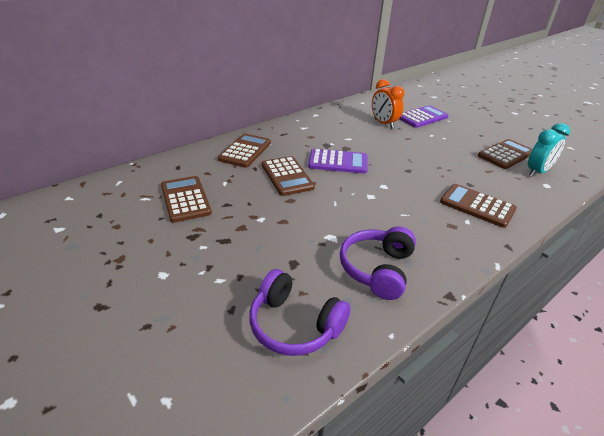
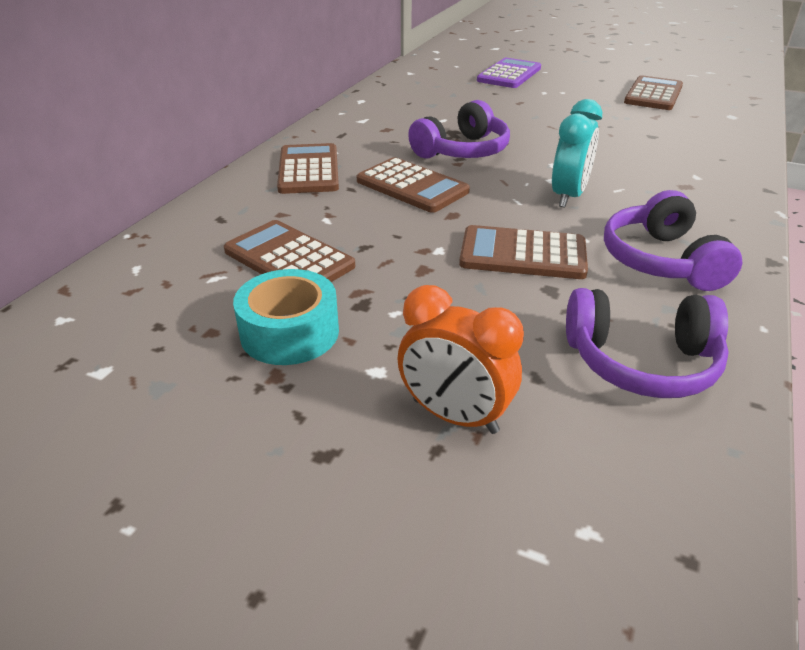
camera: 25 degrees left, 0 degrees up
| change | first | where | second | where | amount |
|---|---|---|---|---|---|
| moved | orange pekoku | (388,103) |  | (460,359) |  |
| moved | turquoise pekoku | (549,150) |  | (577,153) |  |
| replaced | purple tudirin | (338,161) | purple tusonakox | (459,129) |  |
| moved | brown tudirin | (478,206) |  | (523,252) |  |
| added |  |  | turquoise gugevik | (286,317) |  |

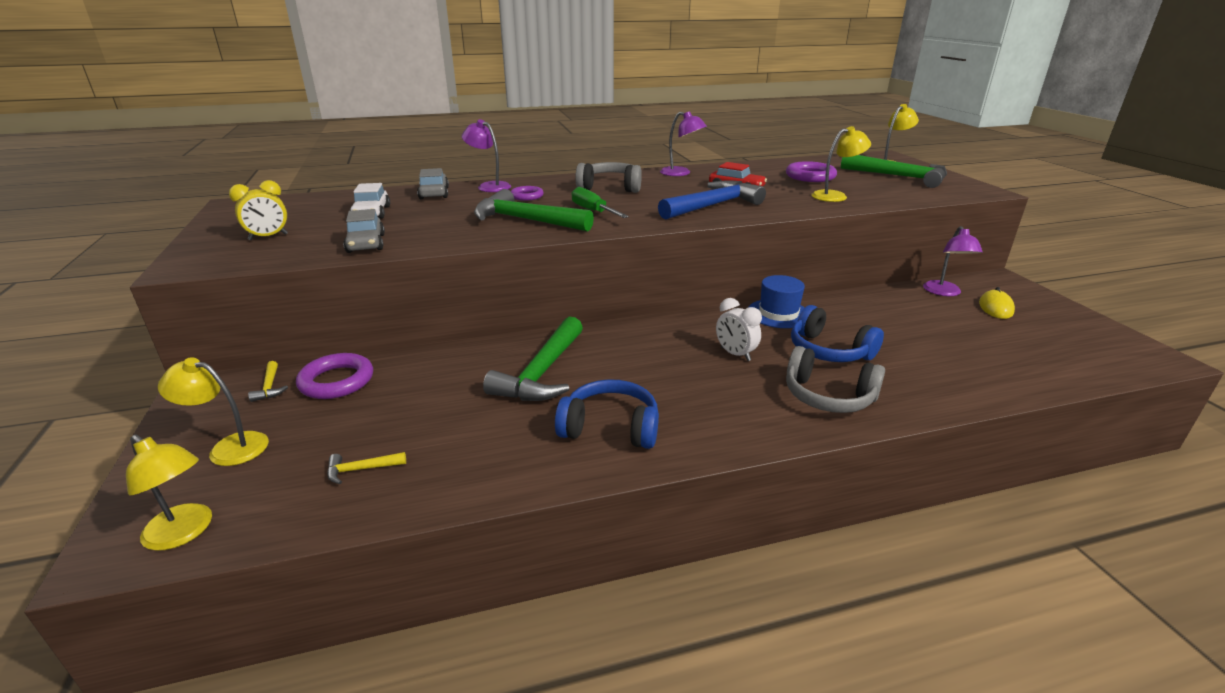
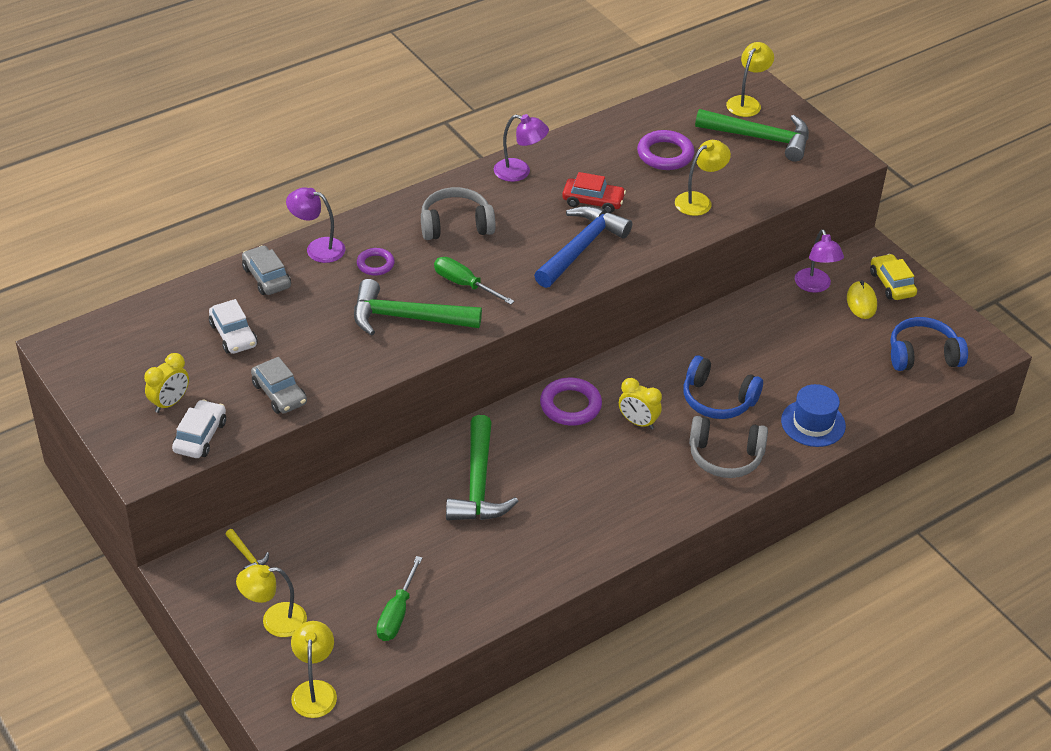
camera: 20 degrees left, 15 degrees up
| change | first | where | second | where | amount |
|---|---|---|---|---|---|
| moved | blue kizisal | (776,301) |  | (813,415) |  |
| recoloured | white pekoku | (739,329) | yellow pekoku | (640,403) |  |
| moved | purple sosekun | (334,376) |  | (571,402) |  |
| moved | blue tusonakox | (607,414) |  | (929,344) |  |
| turned | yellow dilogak | (169,493) |  | (314,669) | 105 degrees counterclockwise |
| replaced | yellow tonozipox | (366,468) | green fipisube | (399,598) |  |
| added |  |  | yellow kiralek | (893,277) |  |
| added |  |  | white kiralek | (199,429) |  |

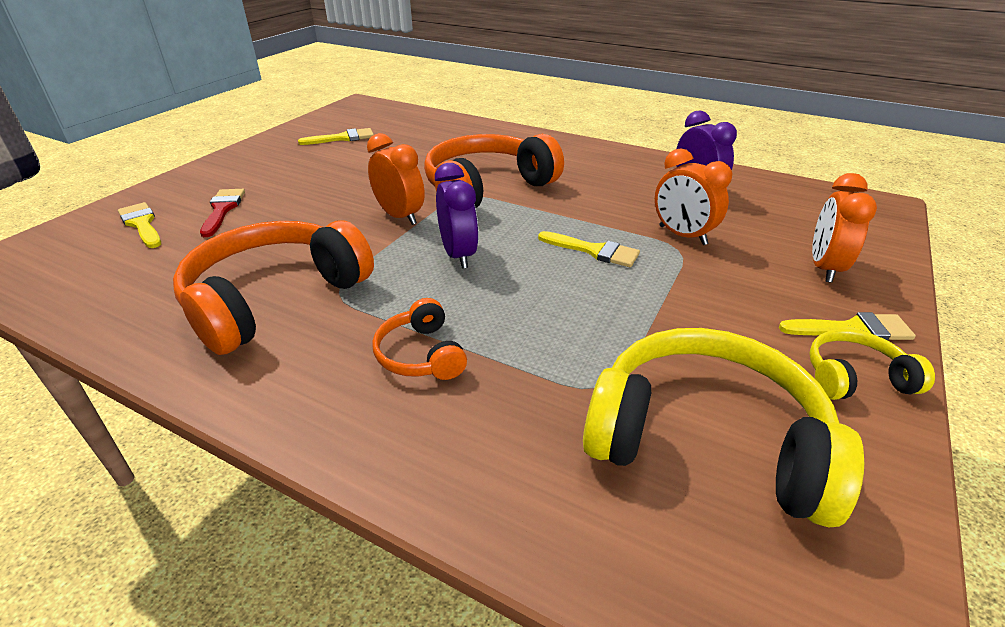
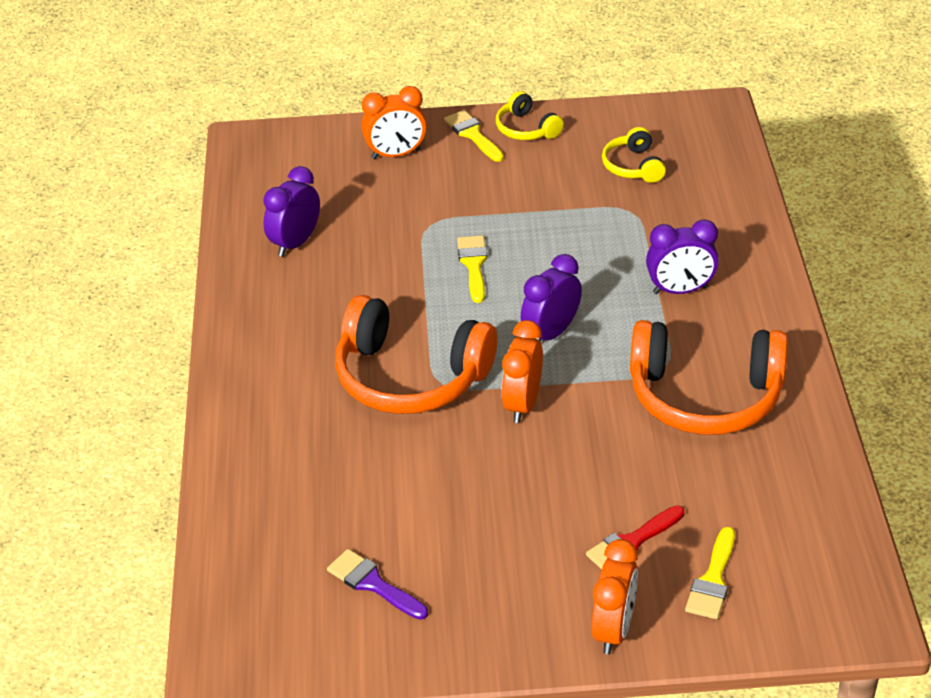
camera: 120 degrees left, 5 degrees up
| change | first | where | second | where | amount |
|---|---|---|---|---|---|
| recoloured | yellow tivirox | (336,136) | purple tivirox | (377,584) |  |
| moved | orange pekoku | (693,196) |  | (615,596) |  |
| replaced | orange tusonakox | (419,339) | purple pekoku | (682,256) |  |
| resized | yellow tusonakox | (723,427) |  | (634,155) | x0.49 |

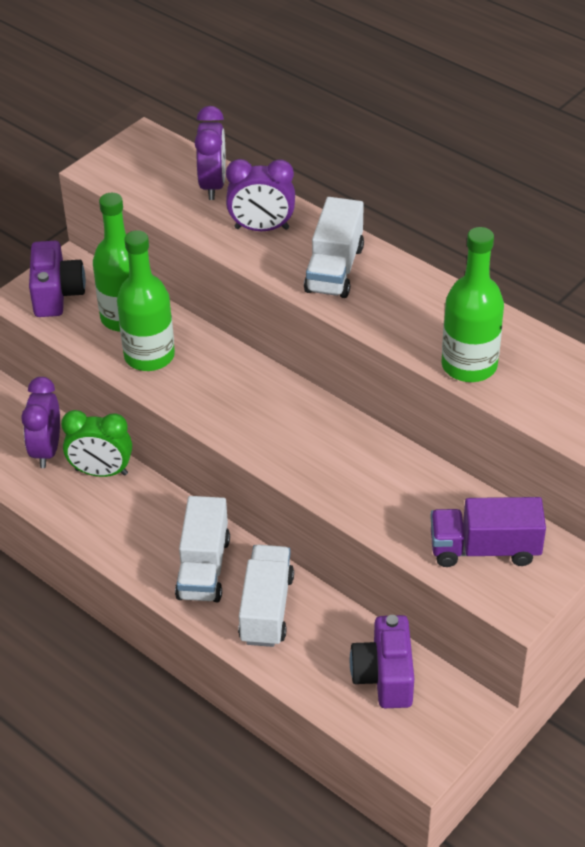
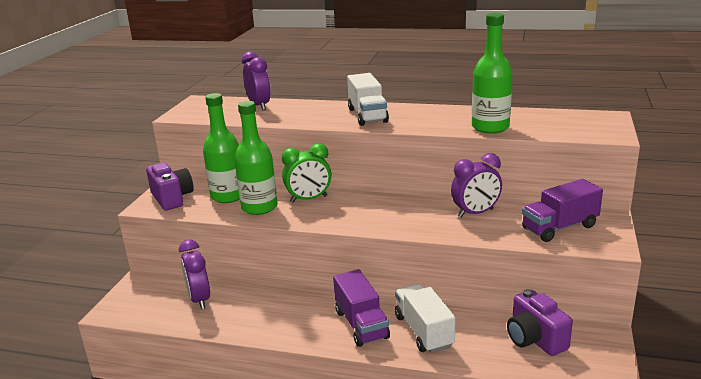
camera: 25 degrees left, 20 degrees down
| change | first | where | second | where | amount |
|---|---|---|---|---|---|
| moved | purple pekoku | (260,195) |  | (476,185) |  |
| moved | green pekoku | (96,443) |  | (306,173) |  |
| recoloured | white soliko | (202,549) | purple soliko | (361,308) |  |

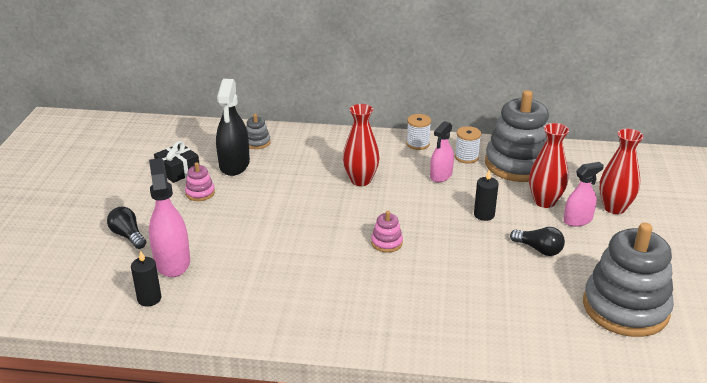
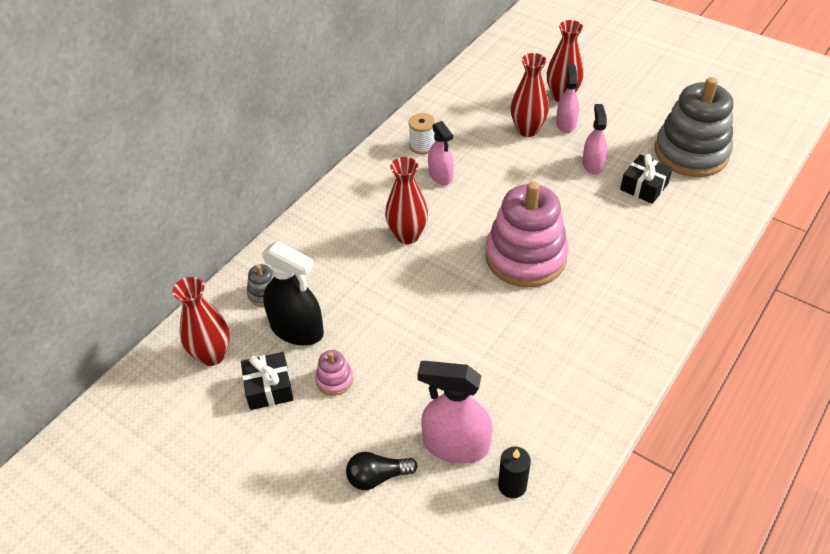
camera: 60 degrees left, 15 degrees up
| change | first | where | second | where | amount |
|---|---|---|---|---|---|
| removed | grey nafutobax | (517,136) |  |  |  |
| removed | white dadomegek | (418,132) |  |  |  |
| removed | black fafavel | (486,195) |  |  |  |
| resized | pink nafutobax | (387,232) |  | (527,234) | x2.41 |
| replaced | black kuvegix | (537,241) | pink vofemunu | (594,139) |  |
| added |  |  | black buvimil | (646,179) |  |
| added |  |  | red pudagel | (201,321) |  |

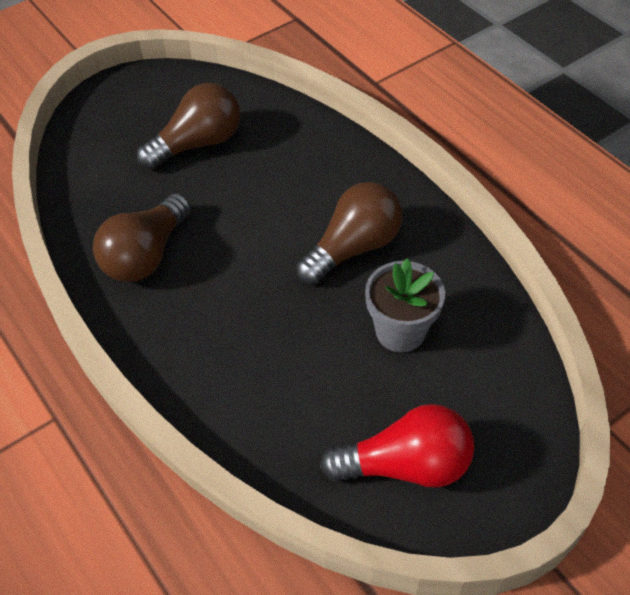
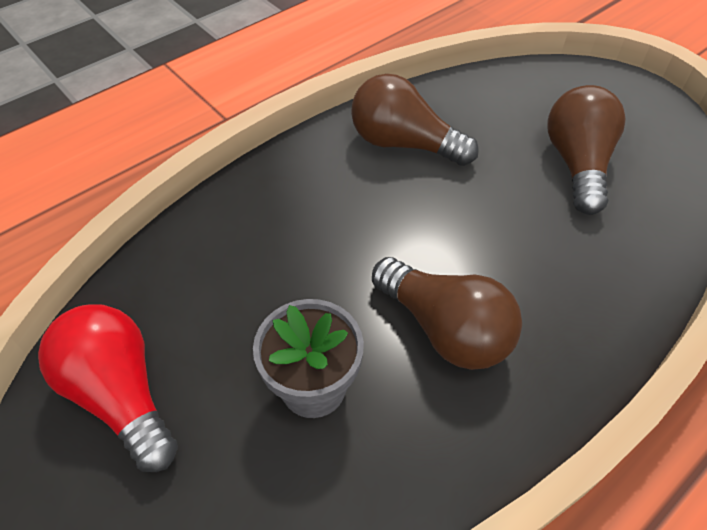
camera: 85 degrees right, 0 degrees up
| change | first | where | second | where | amount |
|---|---|---|---|---|---|
| turned | brown kuvegix | (188,126) |  | (586,150) | 135 degrees counterclockwise |
| turned | red kuvegix | (397,446) |  | (108,388) | 150 degrees clockwise |

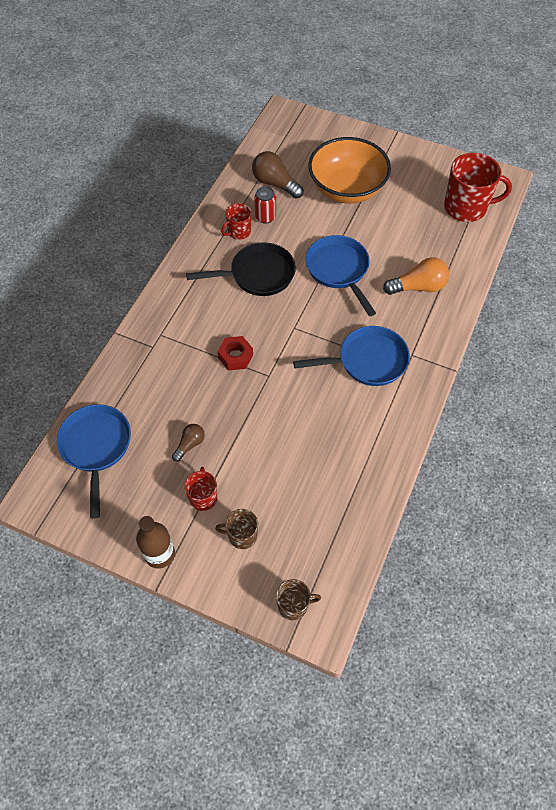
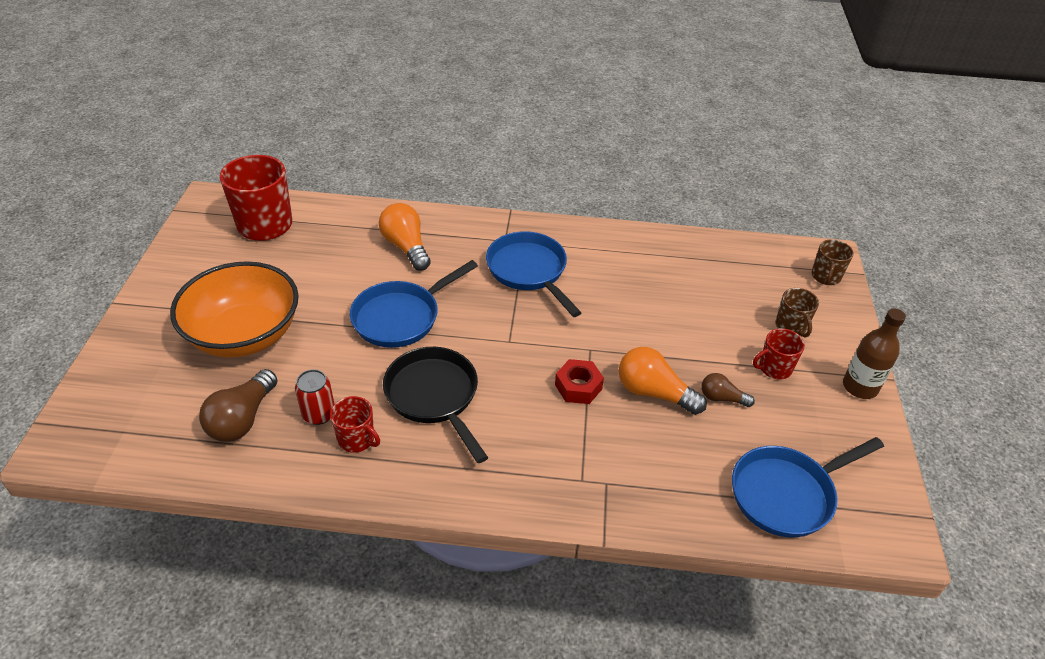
camera: 110 degrees left, 15 degrees down
| change | first | where | second | where | amount |
|---|---|---|---|---|---|
| turned | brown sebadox | (298,599) |  | (833,262) | 135 degrees counterclockwise |
| added |  |  | orange kuvegix | (663,381) |  |

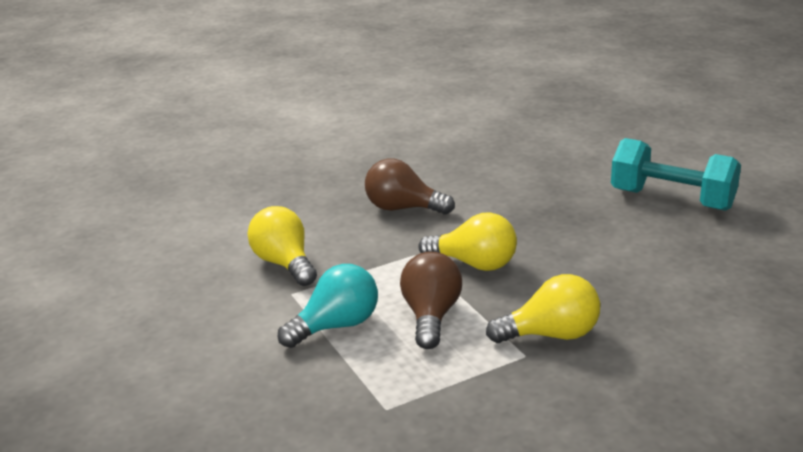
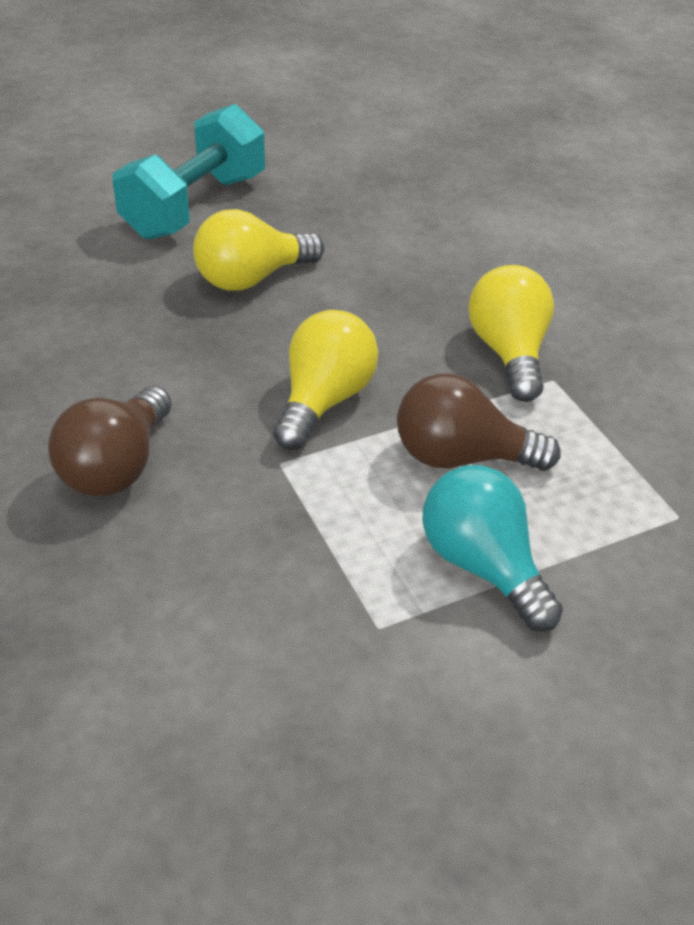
camera: 90 degrees left, 15 degrees up
| change | first | where | second | where | amount |
|---|---|---|---|---|---|
| moved | yellow kuvegix | (282,246) |  | (258,250) |  |

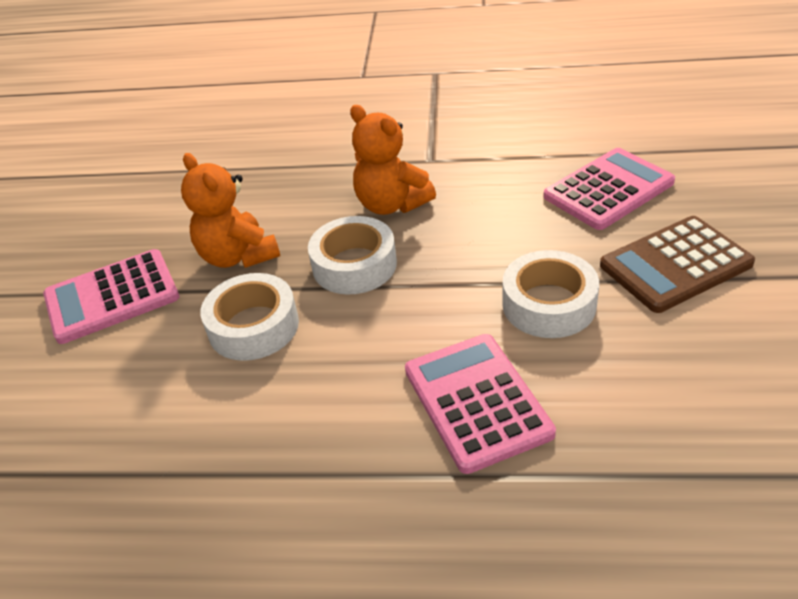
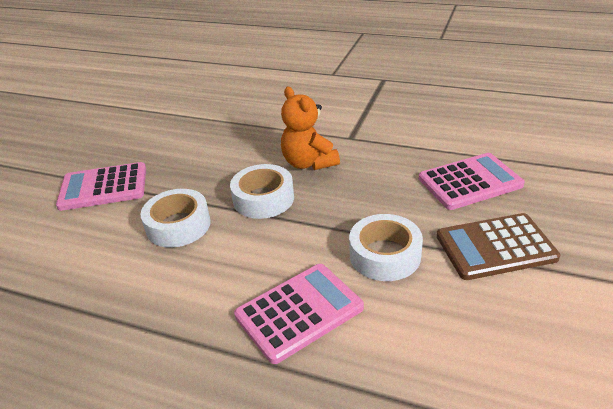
camera: 15 degrees right, 5 degrees down
| change | first | where | second | where | amount |
|---|---|---|---|---|---|
| removed | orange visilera | (230,210) |  |  |  |
| turned | pink tudirin | (480,404) |  | (299,314) | 60 degrees clockwise |

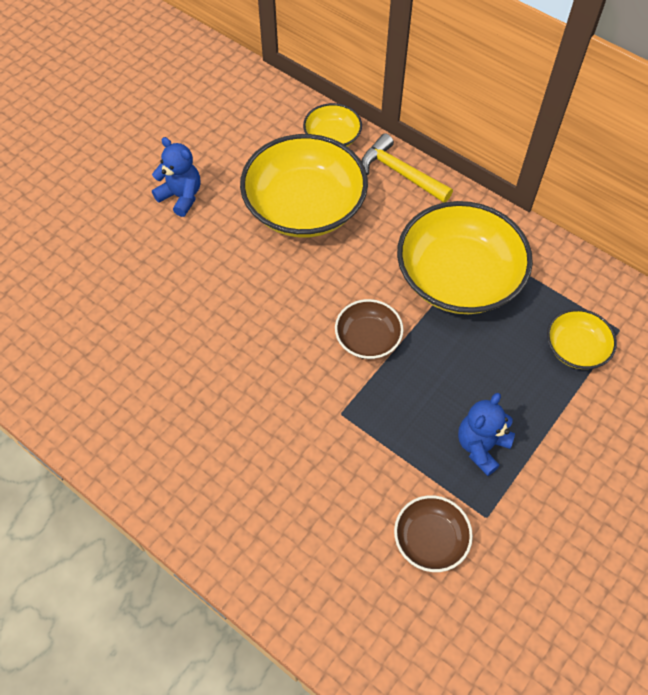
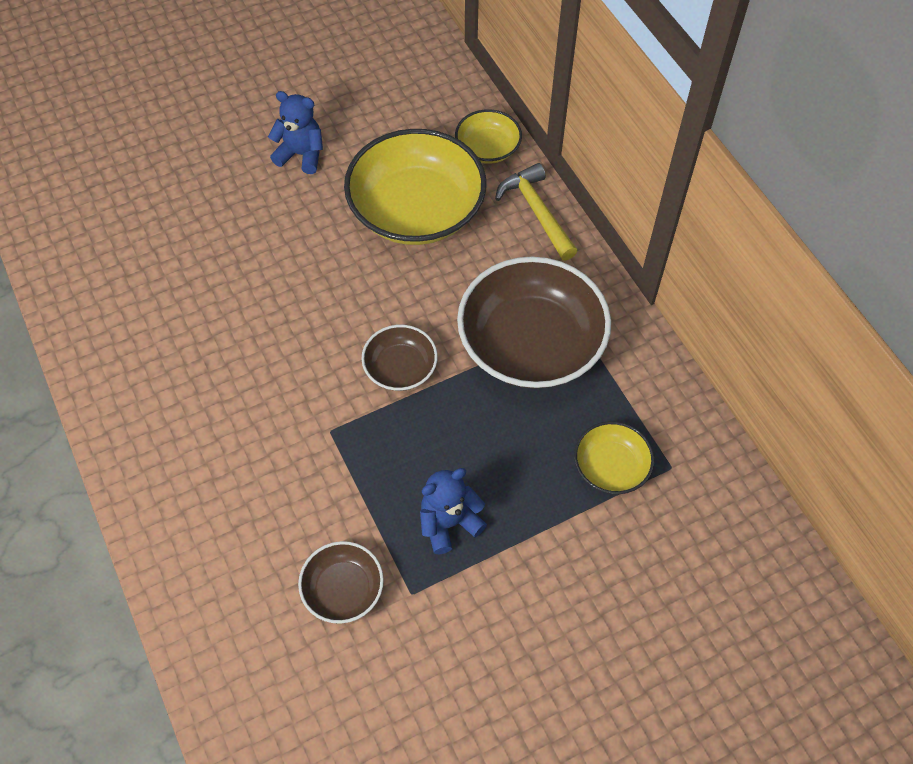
camera: 25 degrees right, 0 degrees up
| change | first | where | second | where | amount |
|---|---|---|---|---|---|
| turned | blue visilera | (176,177) |  | (295,132) | 45 degrees counterclockwise |
| recoloured | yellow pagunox | (465,257) | brown pagunox | (534,323) |  |

